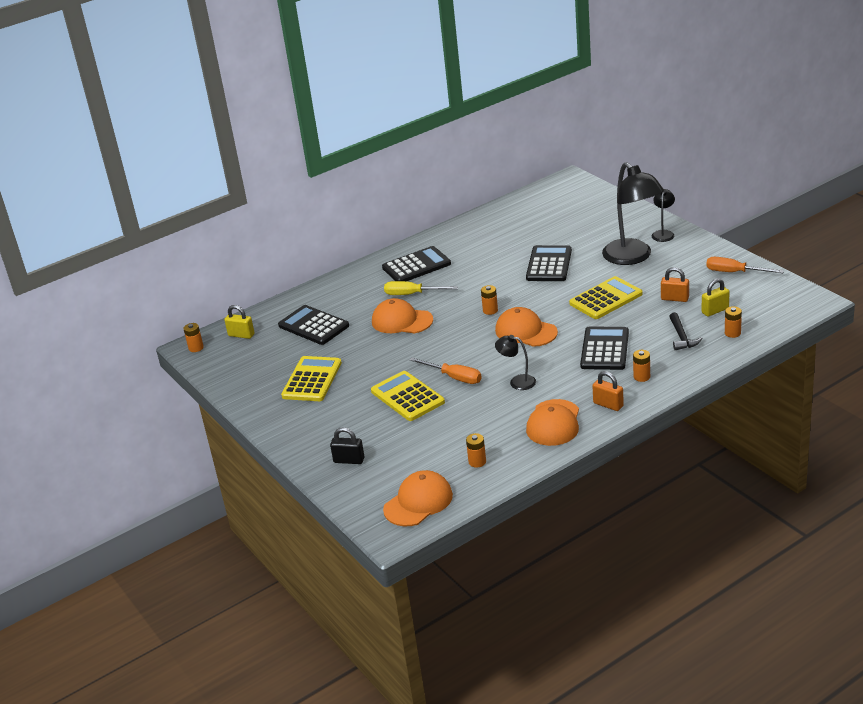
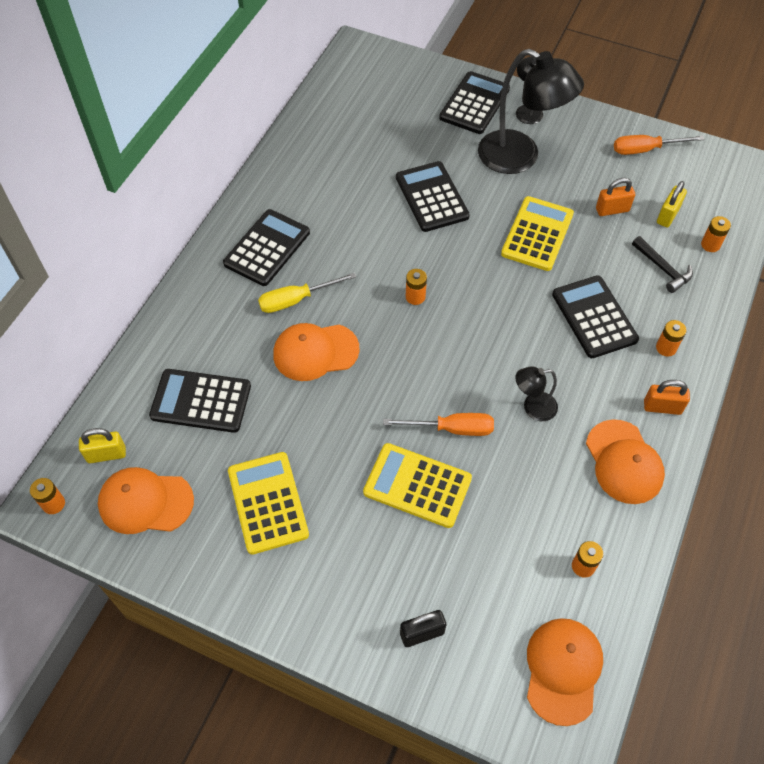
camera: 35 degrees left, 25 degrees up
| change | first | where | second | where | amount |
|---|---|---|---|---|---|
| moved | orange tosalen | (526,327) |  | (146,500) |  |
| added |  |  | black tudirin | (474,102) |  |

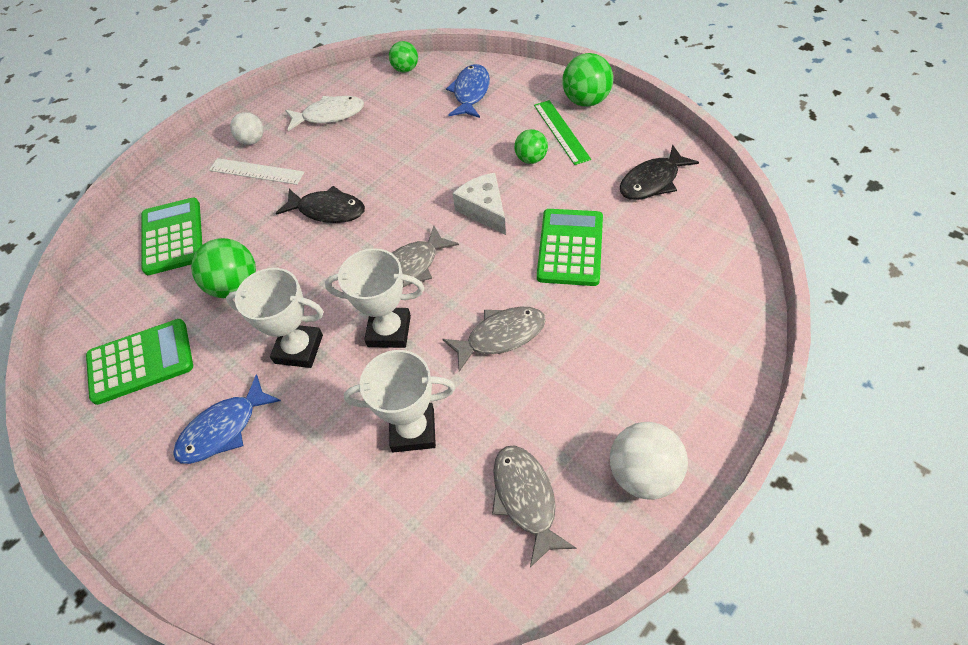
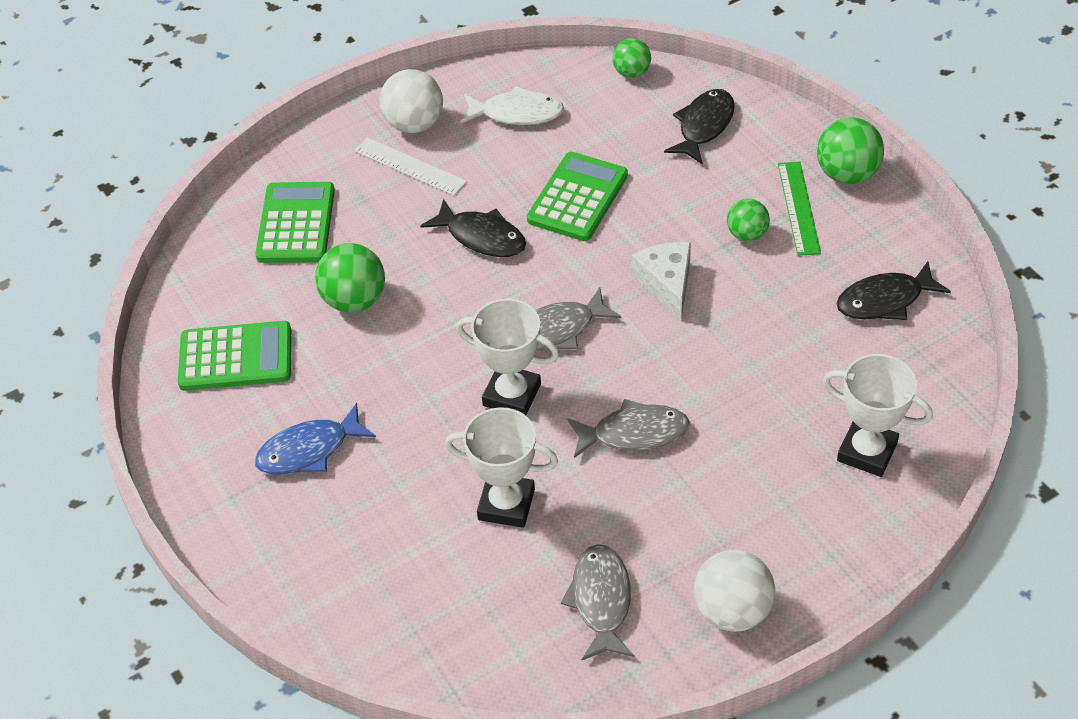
camera: 15 degrees right, 5 degrees down
| change | first | where | second | where | amount |
|---|---|---|---|---|---|
| recoloured | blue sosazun | (468,91) | black sosazun | (699,127) |  |
| resized | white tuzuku | (246,128) |  | (411,101) | x1.59 |
| moved | green tudirin | (570,247) |  | (577,196) |  |
| moved | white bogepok | (275,318) |  | (878,415) |  |

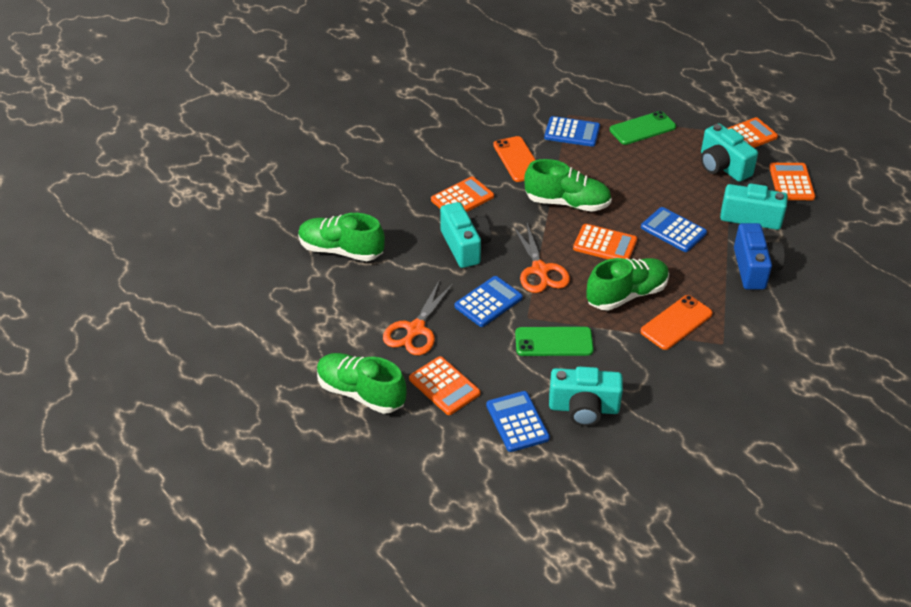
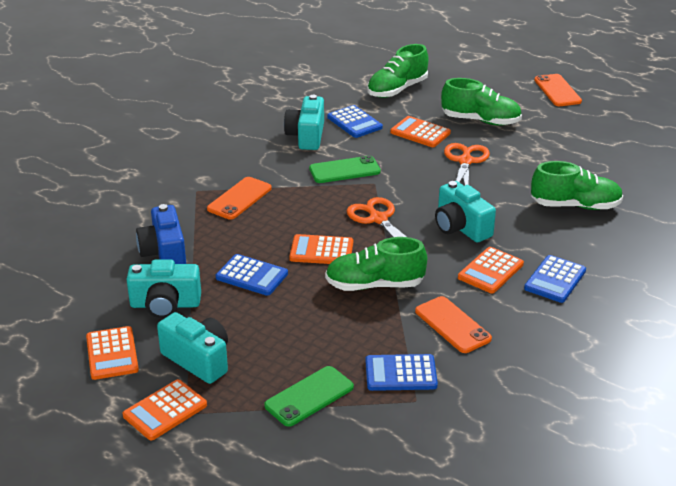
camera: 165 degrees right, 10 degrees down
| change | first | where | second | where | amount |
|---|---|---|---|---|---|
| moved | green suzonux | (628,284) |  | (397,71) |  |
| moved | blue tudirin | (489,301) |  | (555,279) |  |
| turned | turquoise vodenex | (586,396) |  | (304,122) | 75 degrees counterclockwise |
| added |  |  | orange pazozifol | (558,90) |  |

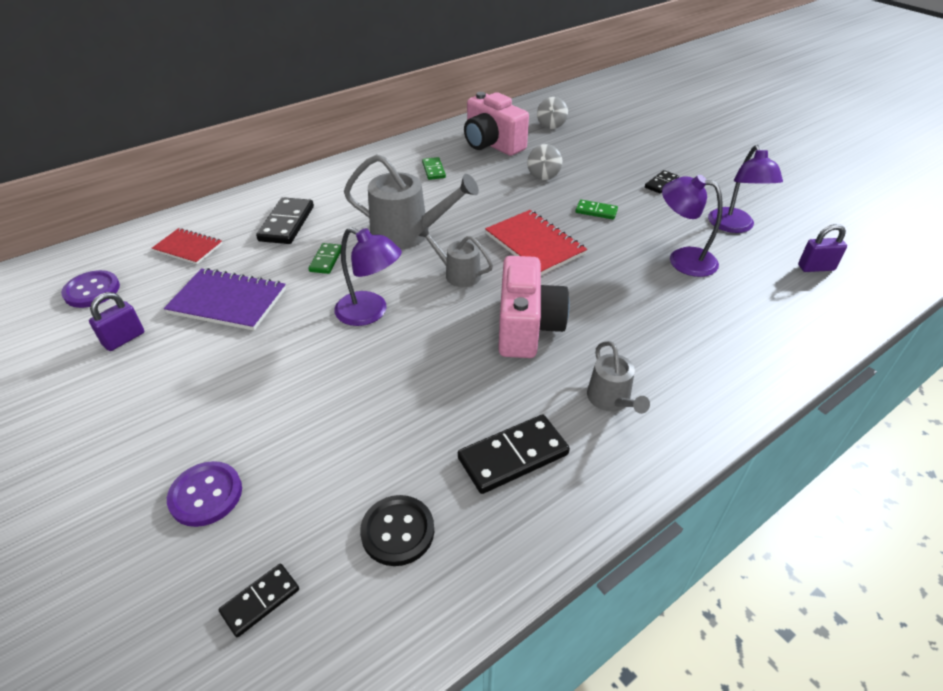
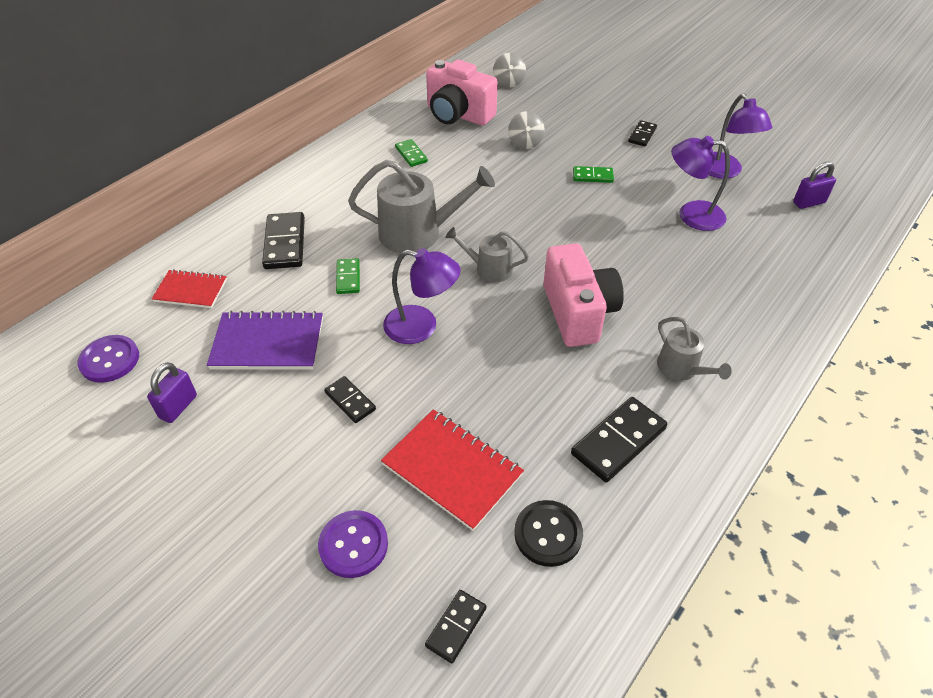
camera: 15 degrees left, 5 degrees up
| change | first | where | second | where | amount |
|---|---|---|---|---|---|
| moved | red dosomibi | (536,242) |  | (452,470) |  |
| added |  |  | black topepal | (350,399) |  |

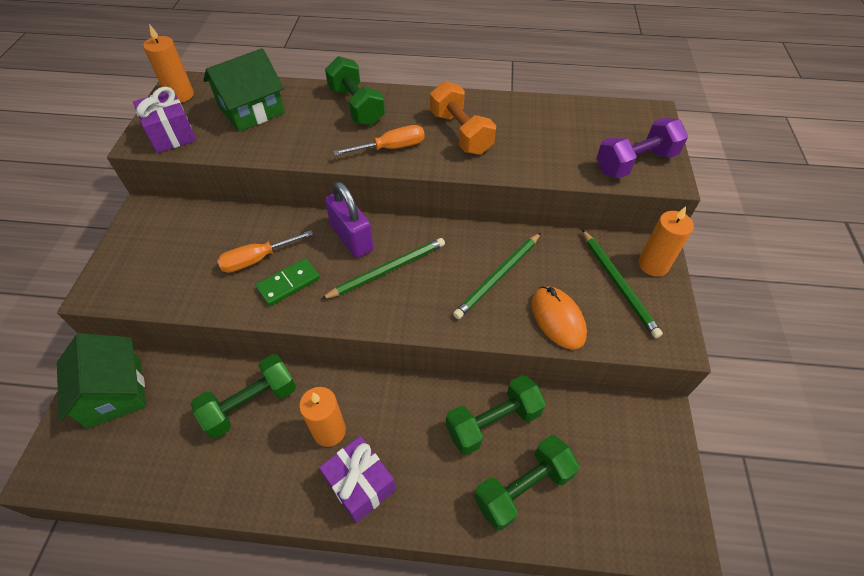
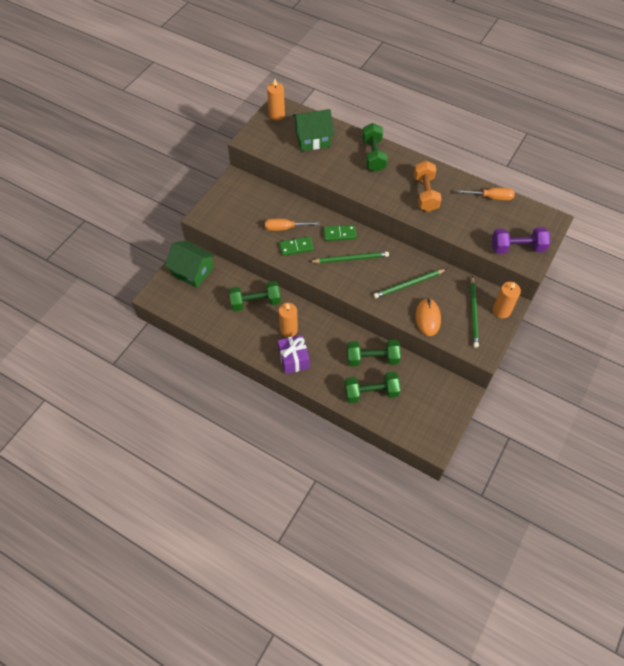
camera: 25 degrees right, 5 degrees up
| change | first | where | second | where | amount |
|---|---|---|---|---|---|
| removed | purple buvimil | (165,120) |  |  |  |
| moved | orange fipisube | (379,140) |  | (486,194) |  |
| replaced | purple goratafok | (349,220) | green topepal | (340,233) |  |
| turned | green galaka | (101,381) |  | (190,264) | 60 degrees counterclockwise |

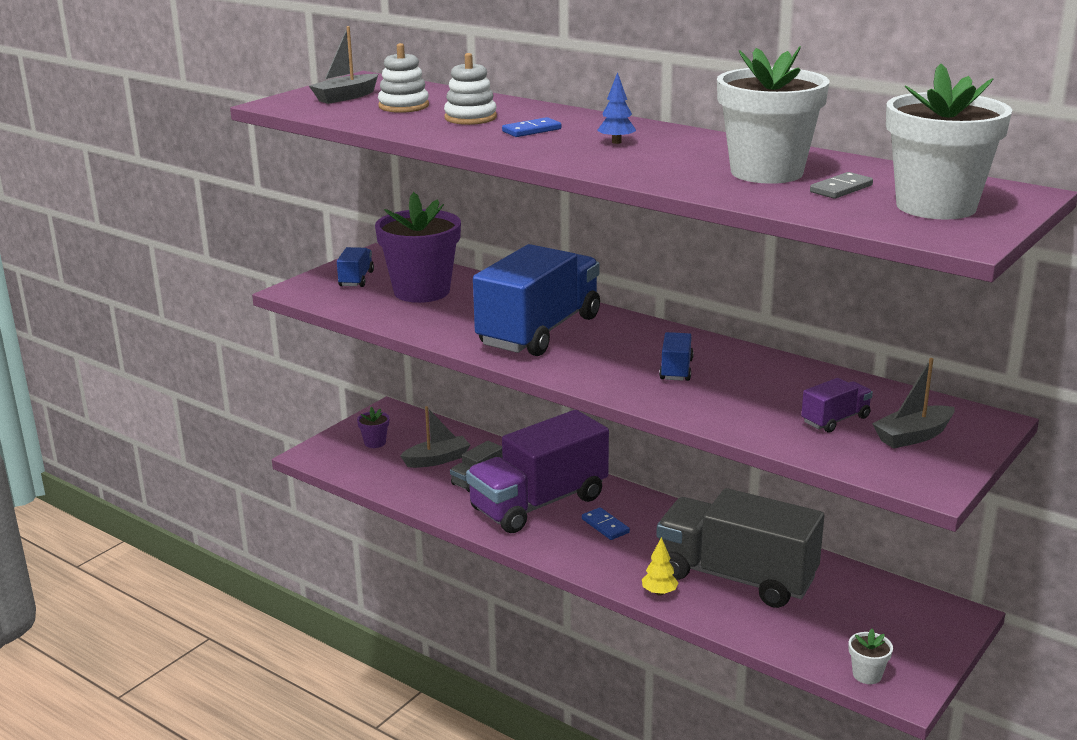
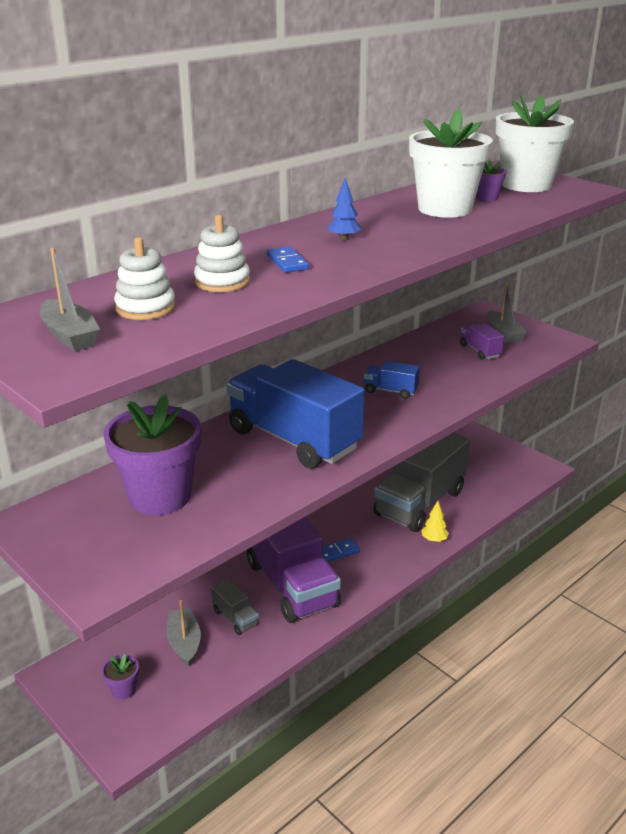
camera: 80 degrees left, 5 degrees up
| change | first | where | second | where | amount |
|---|---|---|---|---|---|
| replaced | grey topepal | (841,185) | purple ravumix | (491,180) |  |
| removed | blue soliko | (355,267) |  |  |  |
| removed | white ravumix | (871,656) |  |  |  |

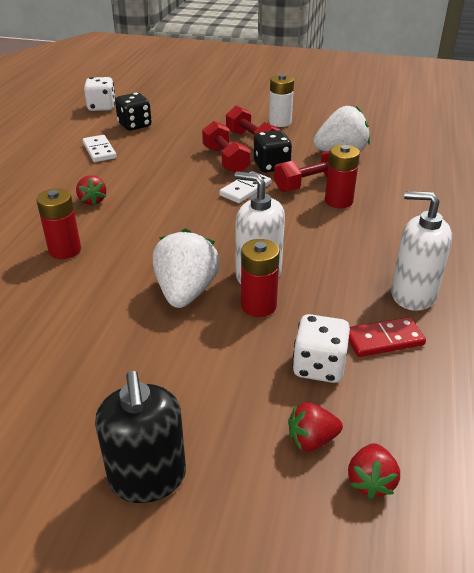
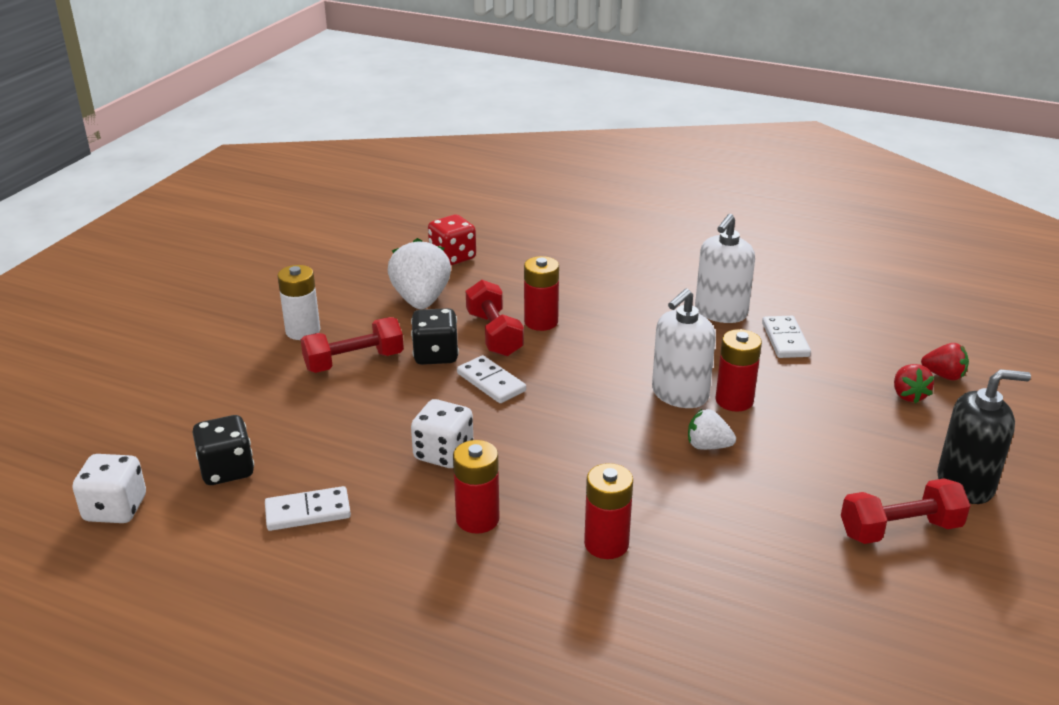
camera: 80 degrees left, 5 degrees down
| change | first | where | second | where | amount |
|---|---|---|---|---|---|
| moved | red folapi | (226,147) |  | (906,511) |  |
| replaced | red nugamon | (91,190) | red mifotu | (476,487) |  |
| resized | white nugamon | (186,268) |  | (712,429) | x0.54 |
| moved | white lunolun | (321,348) |  | (442,433) |  |
| recoloured | red topepal | (387,337) | white topepal | (786,337) |  |
| added |  |  | red lunolun | (452,240) |  |

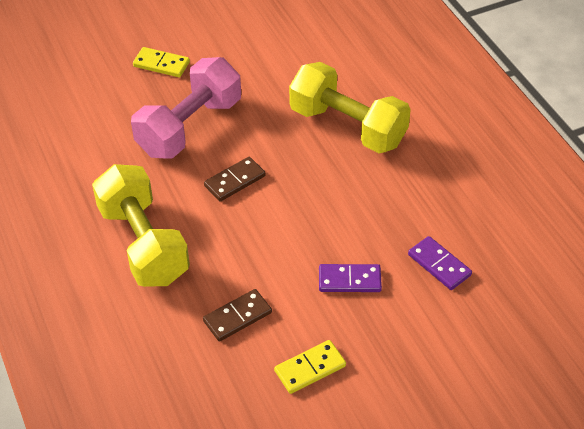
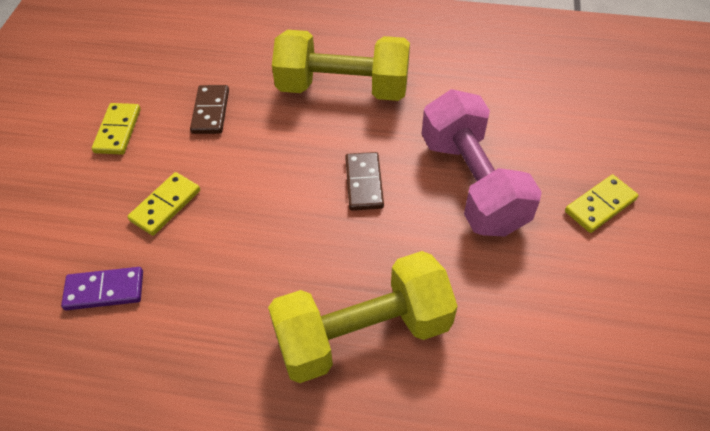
camera: 125 degrees right, 5 degrees up
| change | first | where | second | where | amount |
|---|---|---|---|---|---|
| recoloured | purple topepal | (350,278) | yellow topepal | (163,204) |  |

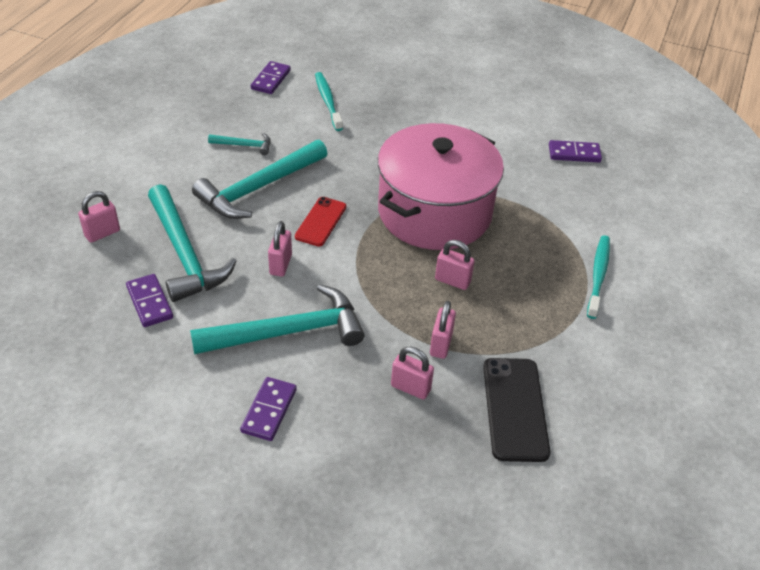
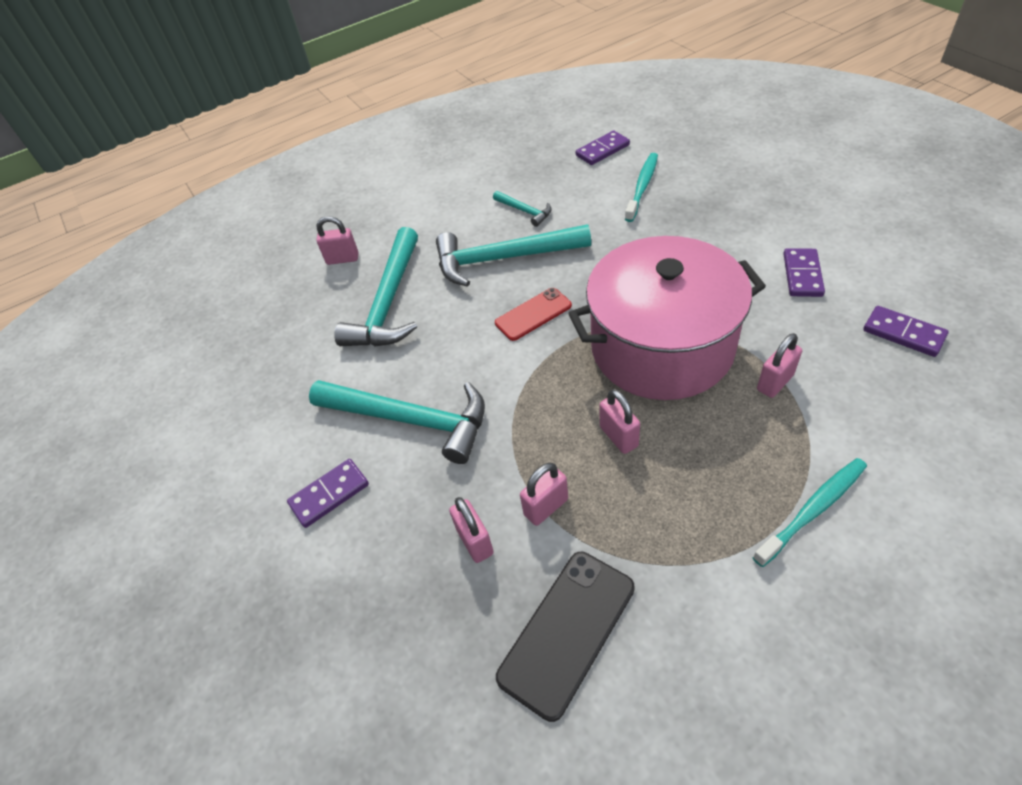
camera: 45 degrees right, 5 degrees up
| change | first | where | second | where | amount |
|---|---|---|---|---|---|
| moved | pink goratafok | (280,249) |  | (779,365) |  |
| moved | purple topepal | (149,300) |  | (804,272) |  |

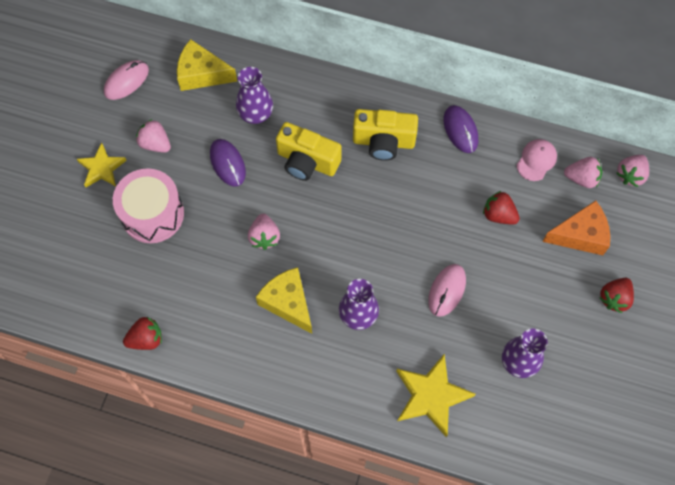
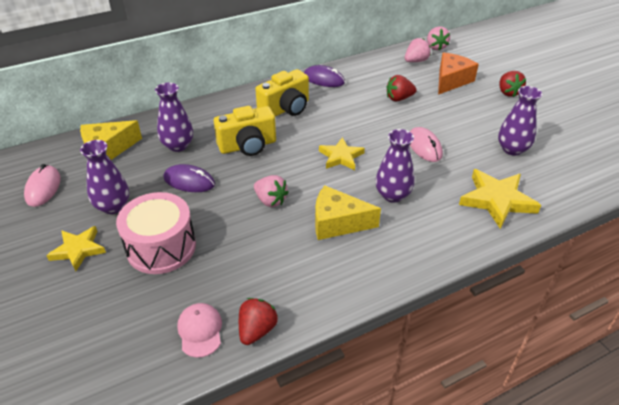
camera: 45 degrees left, 25 degrees down
| change | first | where | second | where | amount |
|---|---|---|---|---|---|
| replaced | pink nugamon | (153,136) | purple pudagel | (104,177) |  |
| moved | pink tosalen | (537,160) |  | (199,330) |  |
| added |  |  | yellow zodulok | (342,153) |  |

